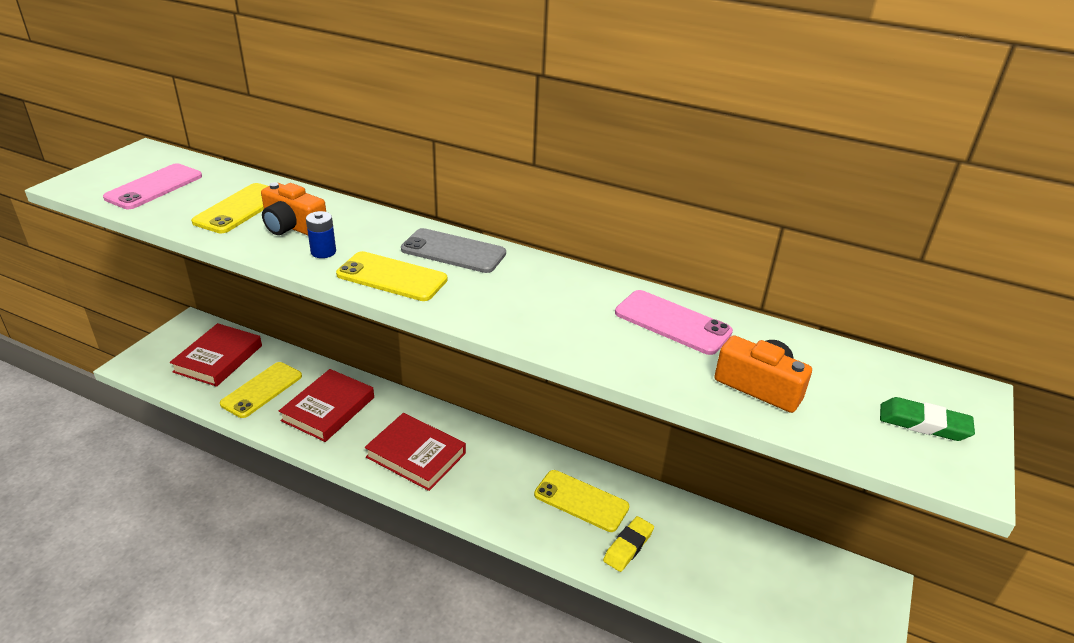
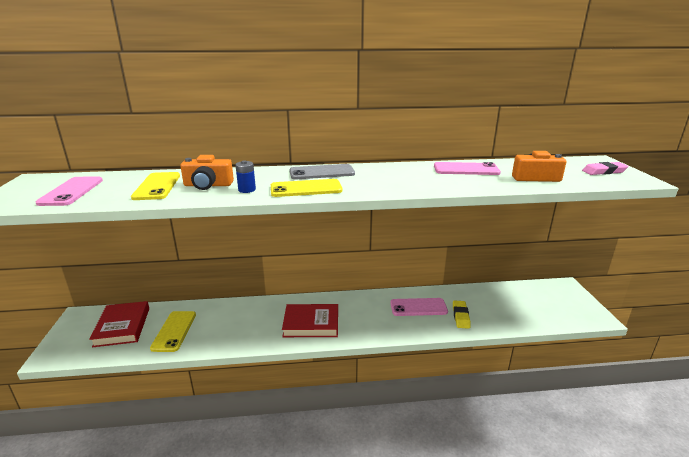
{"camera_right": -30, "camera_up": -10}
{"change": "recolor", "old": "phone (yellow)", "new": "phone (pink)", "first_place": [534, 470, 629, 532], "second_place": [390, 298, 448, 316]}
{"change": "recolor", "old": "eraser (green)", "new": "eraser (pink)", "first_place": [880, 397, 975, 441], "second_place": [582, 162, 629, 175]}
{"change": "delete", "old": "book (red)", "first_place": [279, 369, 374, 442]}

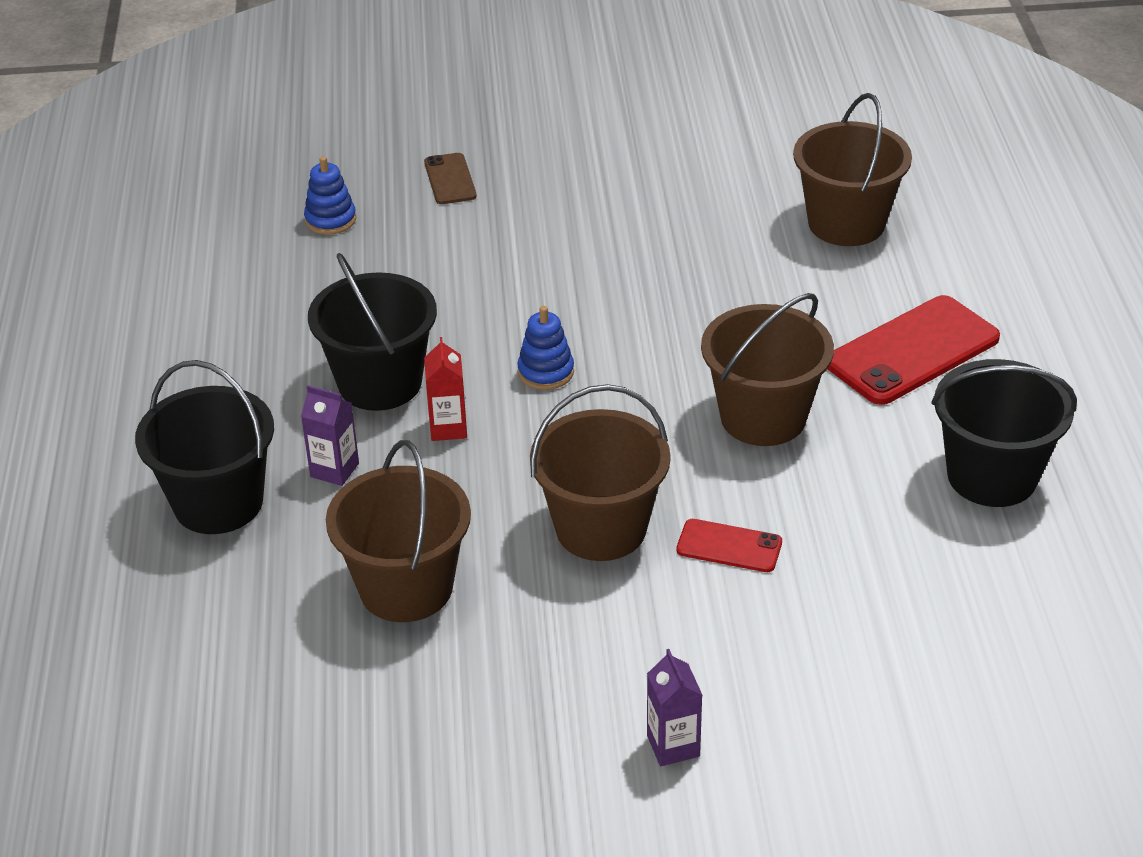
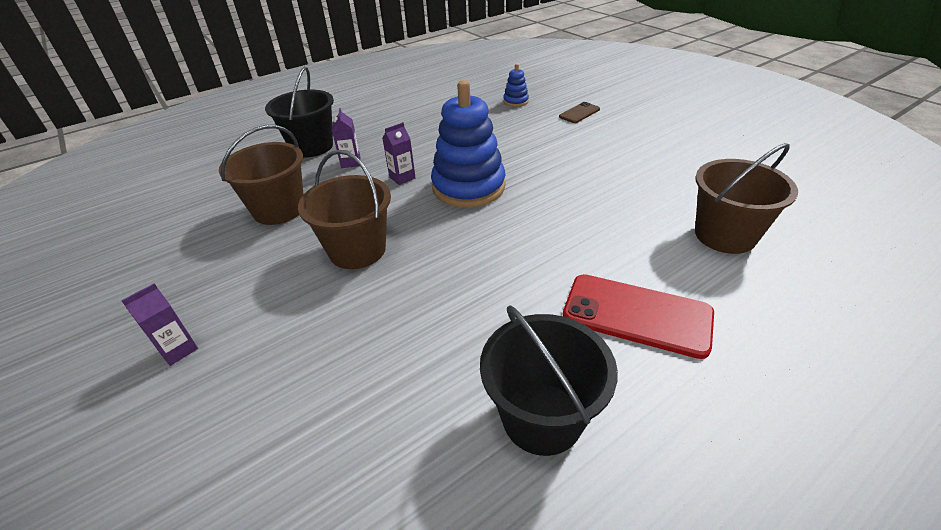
{"camera_right": 60, "camera_up": 0}
{"change": "recolor", "old": "carton (red)", "new": "carton (purple)", "first_place": [424, 337, 467, 441], "second_place": [382, 122, 416, 185]}
{"change": "resize", "old": "stacking toy (blue)", "first_place": [517, 306, 574, 390], "second_place": [431, 80, 505, 208], "factor": 2.22}
{"change": "delete", "old": "bucket (black)", "first_place": [308, 253, 437, 411]}
{"change": "delete", "old": "phone (red)", "first_place": [676, 519, 782, 572]}
{"change": "delete", "old": "bucket (brown)", "first_place": [701, 293, 834, 446]}

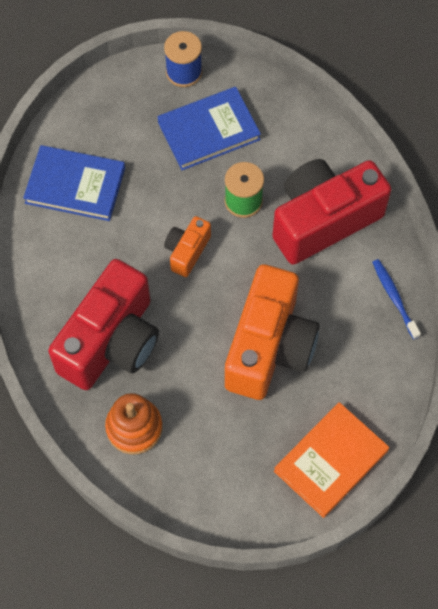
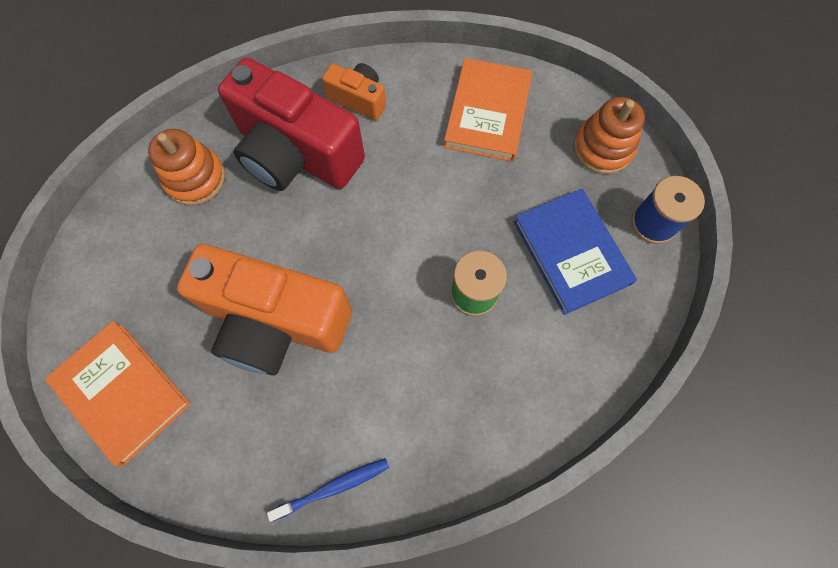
{"camera_right": 90, "camera_up": 5}
{"change": "move", "old": "camera (orange)", "first_place": [164, 216, 211, 277], "second_place": [322, 63, 386, 120]}
{"change": "recolor", "old": "book (blue)", "new": "book (orange)", "first_place": [23, 145, 125, 221], "second_place": [444, 58, 532, 162]}
{"change": "insert", "new": "stacking toy (orange)", "second_place": [574, 97, 645, 175]}
{"change": "delete", "old": "camera (red)", "first_place": [272, 159, 391, 265]}

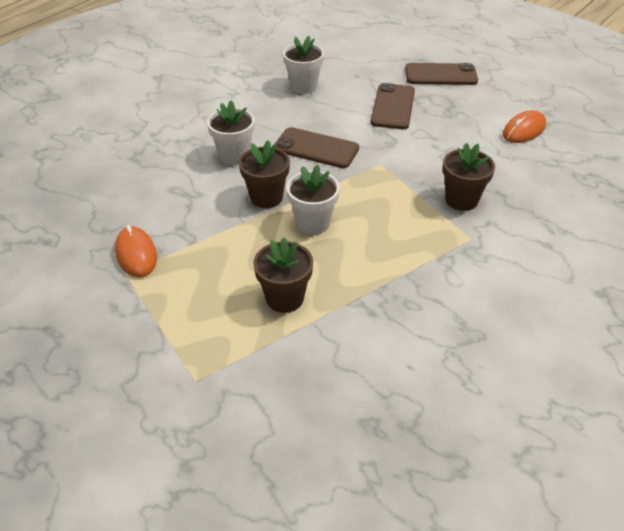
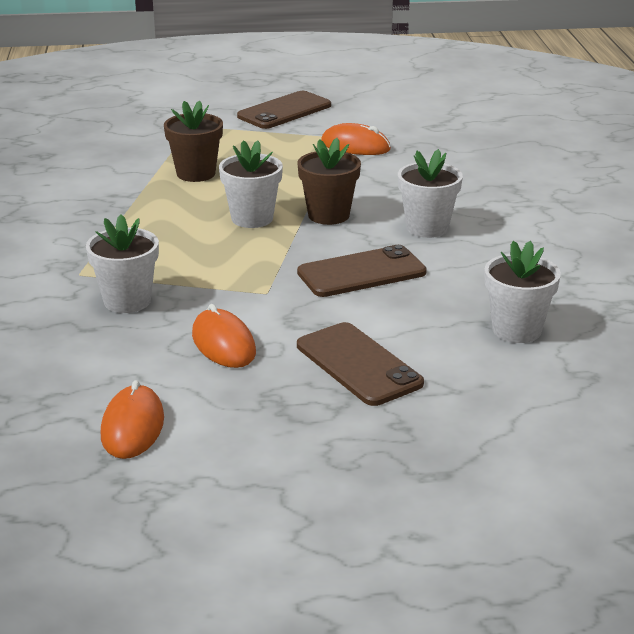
{"camera_right": 135, "camera_up": -15}
{"change": "recolor", "old": "flower pot (brown)", "new": "flower pot (white)", "first_place": [443, 143, 495, 211], "second_place": [86, 214, 159, 313]}
{"change": "insert", "new": "mouse (orange)", "second_place": [192, 304, 256, 368]}
{"change": "move", "old": "phone (brown)", "first_place": [405, 63, 478, 85], "second_place": [237, 91, 331, 129]}

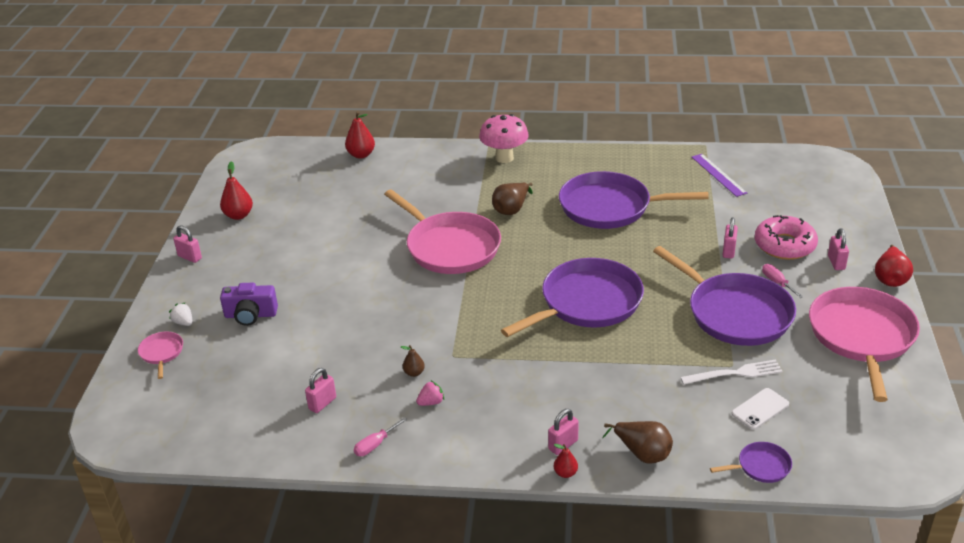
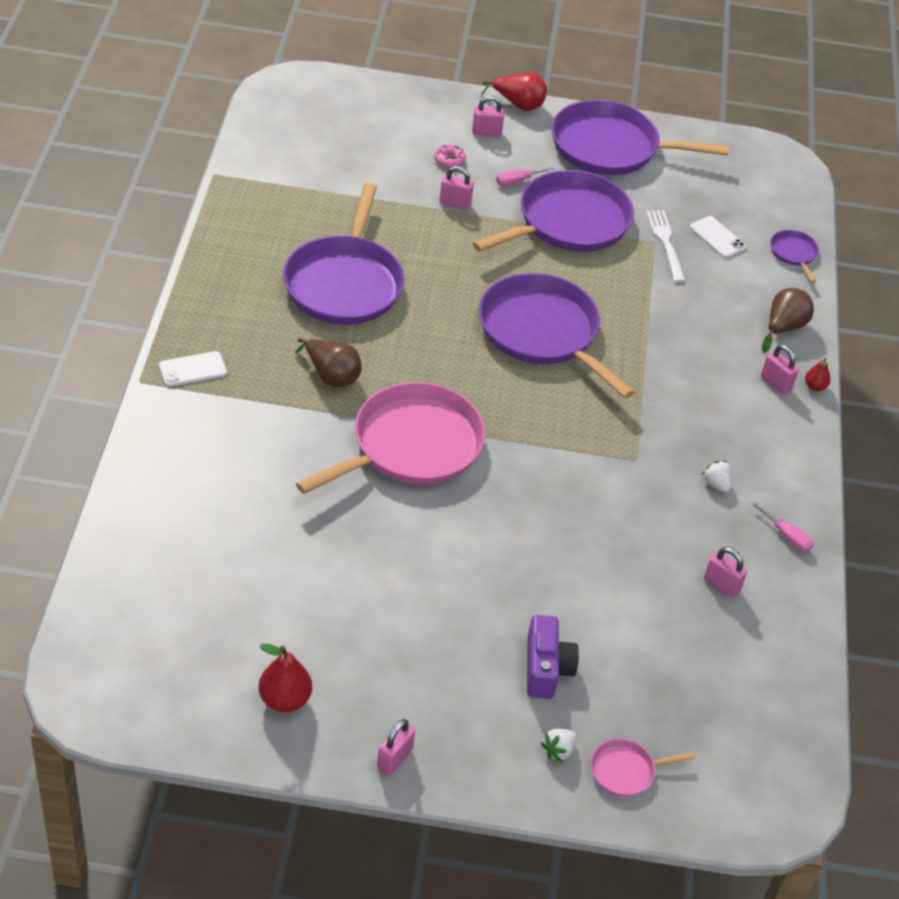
{"camera_right": -95, "camera_up": 10}
{"change": "replace", "old": "mushroom (pink)", "new": "phone (white)", "first_place": [479, 114, 529, 163], "second_place": [159, 351, 227, 387]}
{"change": "resize", "old": "donut (pink)", "first_place": [755, 215, 818, 260], "second_place": [434, 145, 466, 168], "factor": 0.44}
{"change": "recolor", "old": "pan (pink)", "new": "pan (purple)", "first_place": [809, 287, 920, 402], "second_place": [551, 100, 729, 175]}
{"change": "recolor", "old": "strawberry (pink)", "new": "strawberry (white)", "first_place": [416, 380, 444, 406], "second_place": [702, 460, 731, 493]}
{"change": "delete", "old": "pear (red)", "first_place": [345, 111, 375, 159]}
{"change": "delete", "old": "pear (brown)", "first_place": [401, 345, 425, 377]}
{"change": "delete", "old": "ruler (purple)", "first_place": [692, 154, 747, 197]}

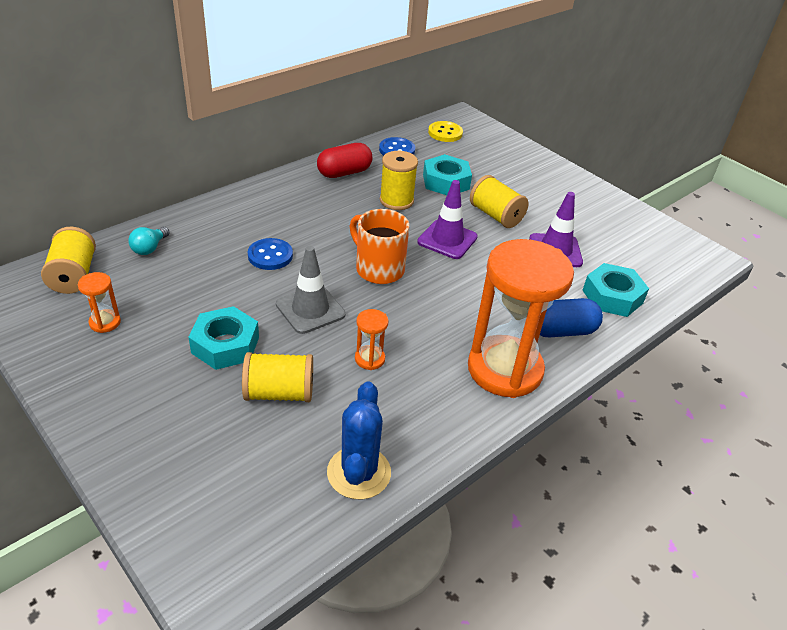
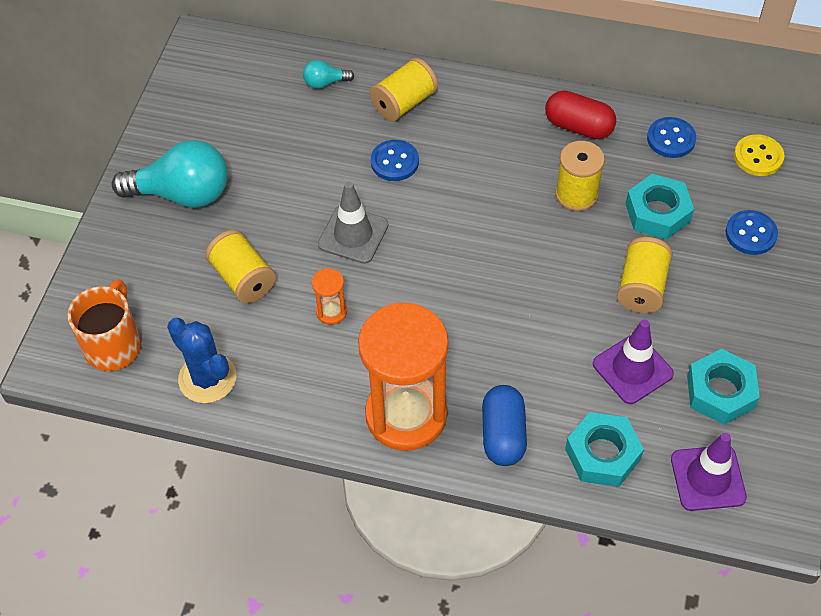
{"camera_right": 60, "camera_up": 15}
{"change": "move", "old": "mug (orange)", "first_place": [350, 209, 409, 284], "second_place": [68, 280, 141, 371]}
{"change": "insert", "new": "light bulb (turquoise)", "second_place": [112, 140, 228, 208]}
{"change": "rotate", "old": "cactus (blue)", "first_place": [327, 381, 391, 499], "second_place": [167, 318, 236, 403], "degrees": 75}
{"change": "move", "old": "spool (yellow)", "first_place": [41, 227, 96, 294], "second_place": [370, 58, 438, 122]}
{"change": "rotate", "old": "capsule (blue)", "first_place": [540, 298, 603, 337], "second_place": [482, 385, 527, 466], "degrees": 45}
{"change": "move", "old": "traffic cone (purple)", "first_place": [417, 180, 478, 259], "second_place": [671, 433, 747, 511]}
{"change": "move", "old": "nut (turquoise)", "first_place": [189, 306, 259, 370], "second_place": [687, 349, 760, 425]}
{"change": "insert", "new": "button (blue)", "second_place": [726, 210, 778, 255]}
{"change": "delete", "old": "hourglass (orange)", "first_place": [78, 272, 121, 333]}

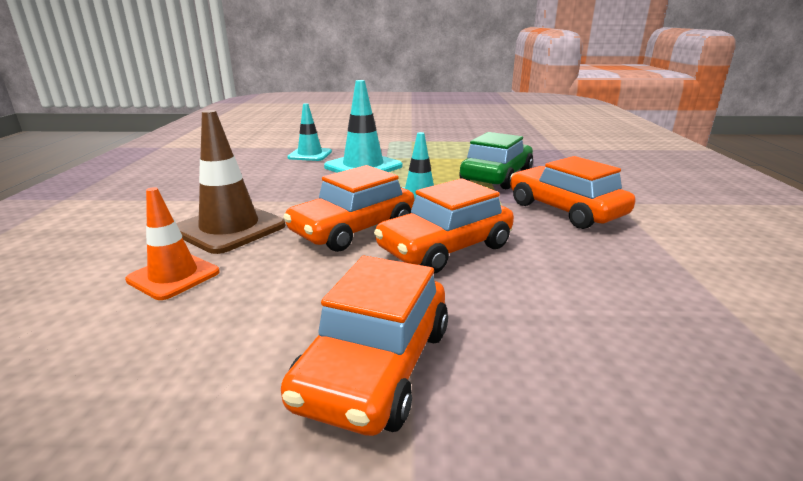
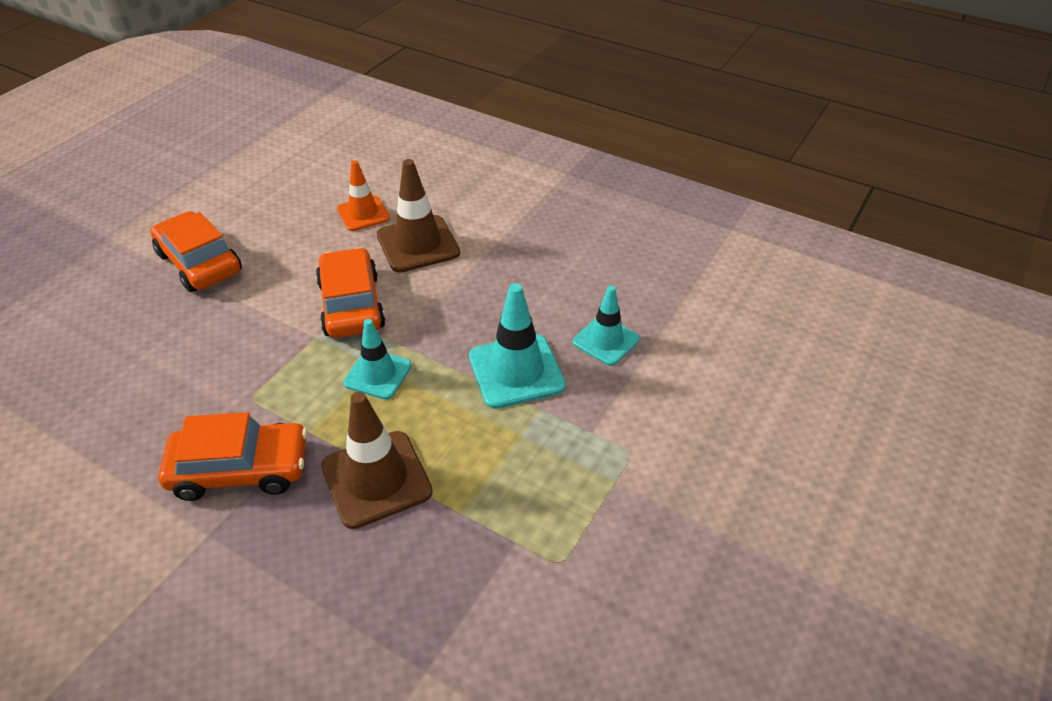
{"camera_right": 120, "camera_up": 20}
{"change": "replace", "old": "car (green)", "new": "traffic cone (brown)", "first_place": [460, 132, 533, 189], "second_place": [321, 392, 433, 529]}
{"change": "delete", "old": "car (orange)", "first_place": [374, 178, 514, 274]}

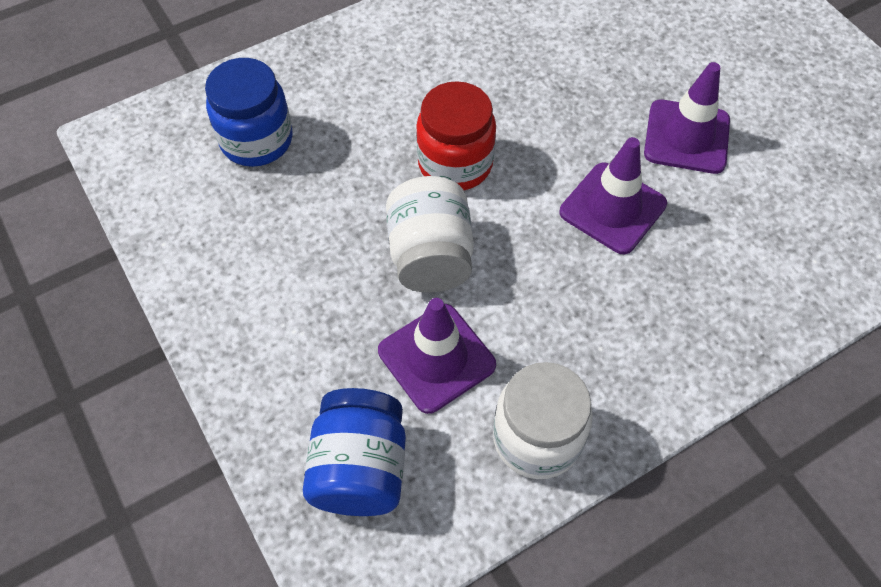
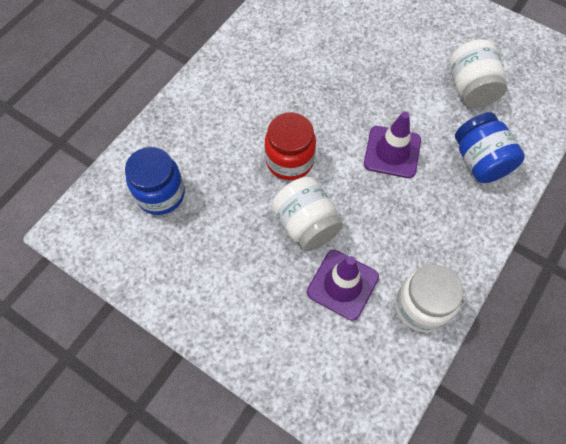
{"camera_right": -25, "camera_up": 5}
{"change": "insert", "new": "jar (white)", "second_place": [449, 39, 507, 108]}
{"change": "move", "old": "jar (blue)", "first_place": [303, 388, 406, 516], "second_place": [455, 112, 525, 183]}
{"change": "delete", "old": "traffic cone (purple)", "first_place": [644, 62, 730, 174]}

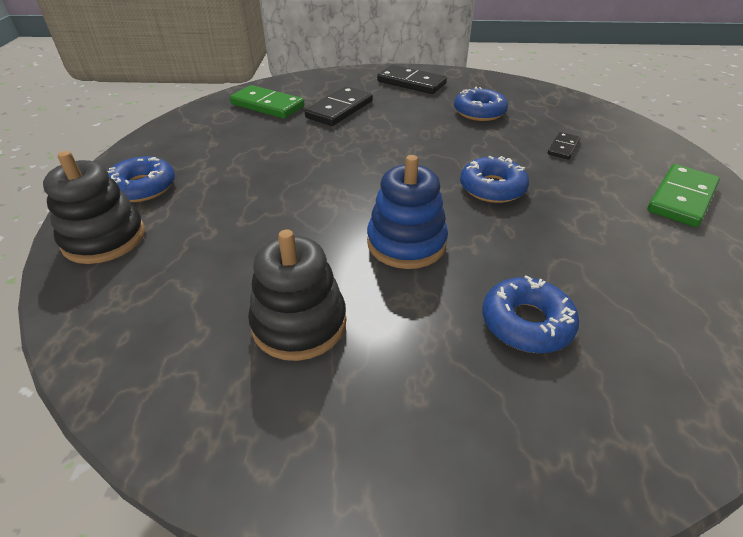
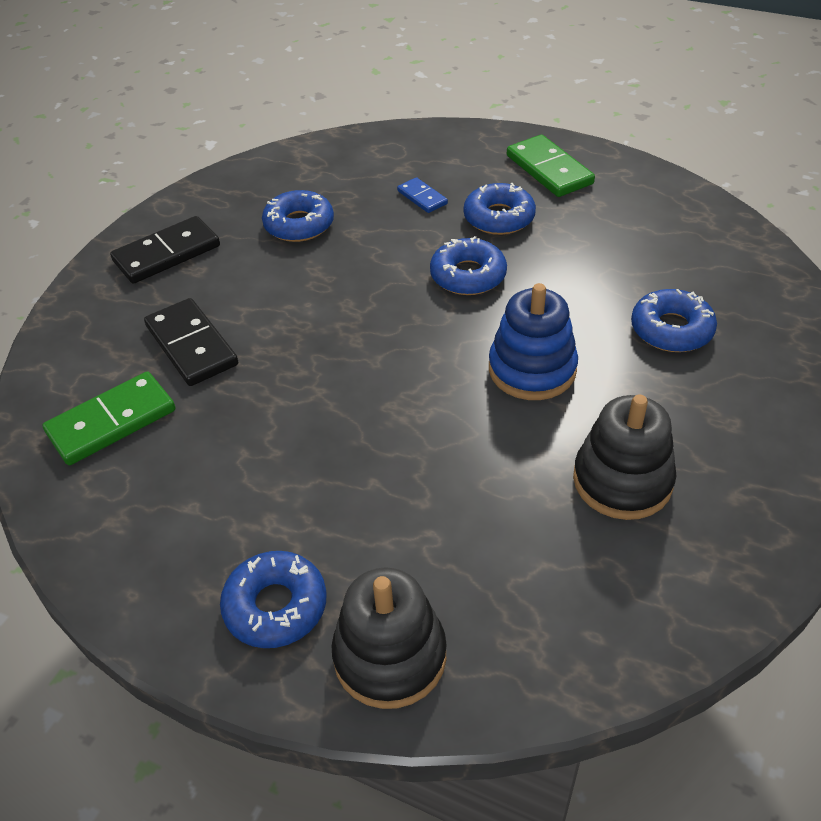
{"camera_right": -65, "camera_up": 5}
{"change": "recolor", "old": "domino (black)", "new": "domino (blue)", "first_place": [548, 132, 580, 159], "second_place": [397, 177, 448, 213]}
{"change": "insert", "new": "donut (blue)", "second_place": [464, 183, 536, 235]}

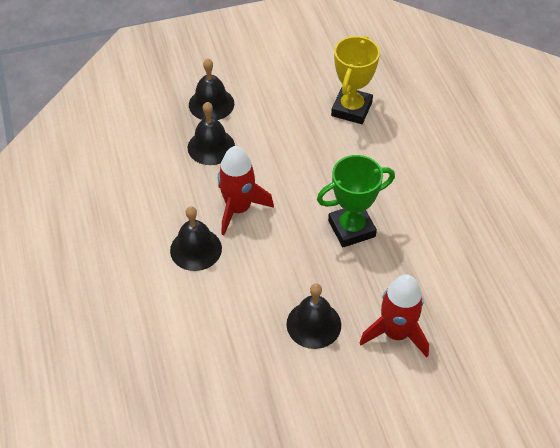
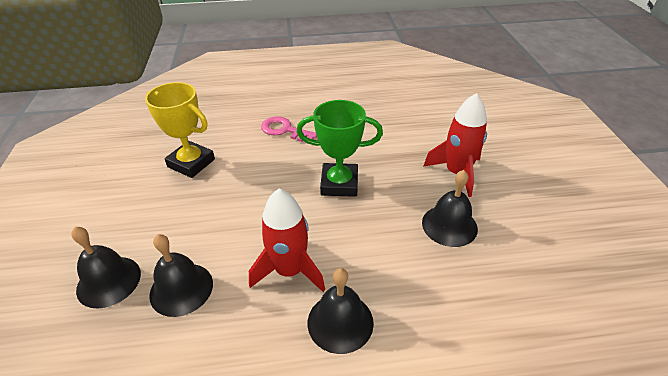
{"camera_right": -80, "camera_up": -10}
{"change": "insert", "new": "key (pink)", "second_place": [261, 117, 317, 142]}
{"change": "rotate", "old": "trophy (green)", "first_place": [317, 155, 395, 247], "second_place": [297, 100, 383, 197], "degrees": -75}

